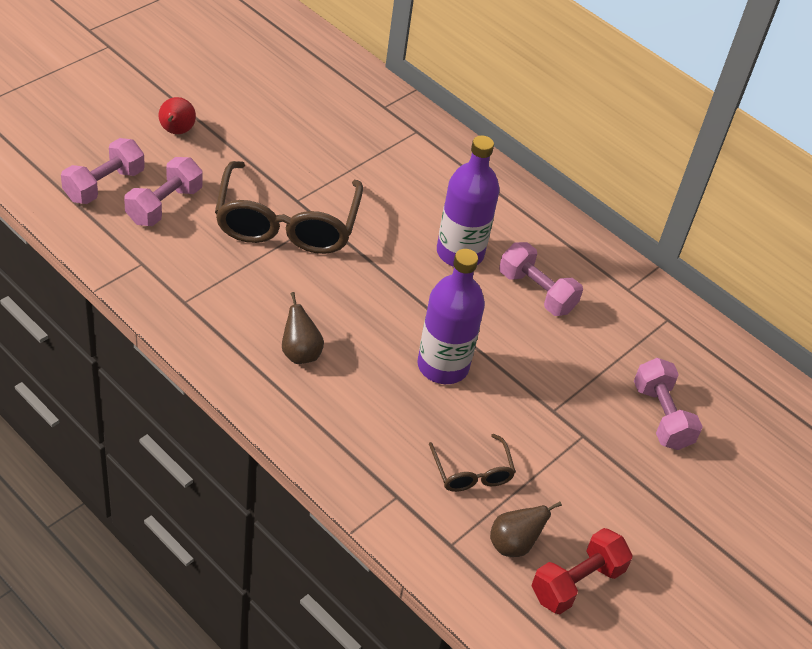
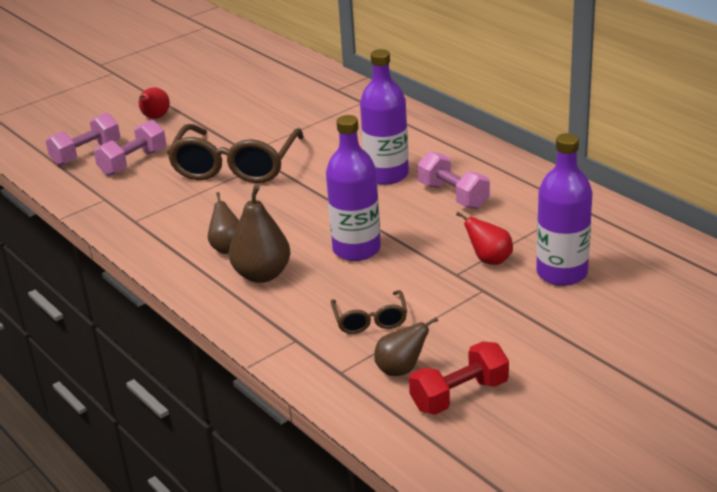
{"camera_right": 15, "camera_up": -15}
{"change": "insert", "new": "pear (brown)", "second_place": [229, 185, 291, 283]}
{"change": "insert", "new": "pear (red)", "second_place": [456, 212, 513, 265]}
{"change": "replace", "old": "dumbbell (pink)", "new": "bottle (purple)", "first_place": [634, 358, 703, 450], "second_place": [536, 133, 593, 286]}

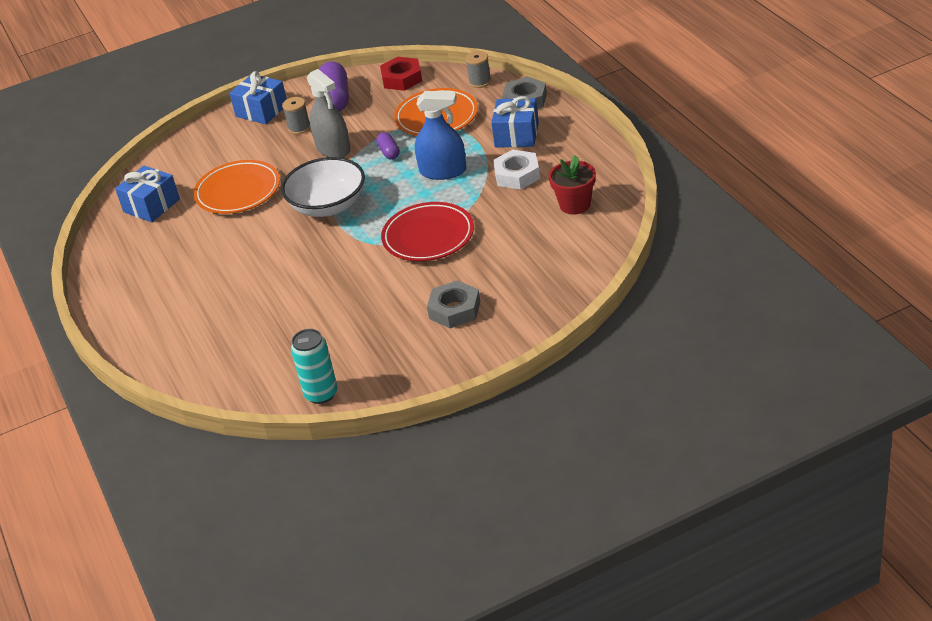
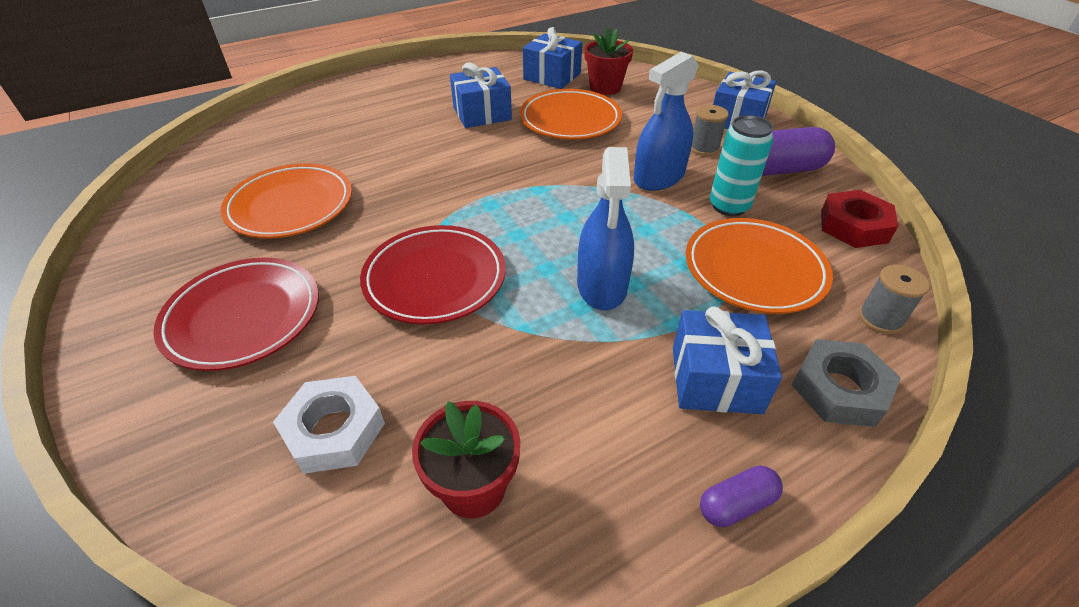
{"camera_right": 80, "camera_up": 5}
{"change": "replace", "old": "nut (grey)", "new": "plate (red)", "first_place": [427, 280, 480, 328], "second_place": [153, 257, 319, 371]}
{"change": "insert", "new": "plate (orange)", "second_place": [221, 163, 352, 238]}
{"change": "move", "old": "nut (white)", "first_place": [493, 150, 540, 190], "second_place": [273, 376, 385, 474]}
{"change": "insert", "new": "gift (blue)", "second_place": [450, 63, 512, 128]}
{"change": "insert", "new": "flower pot (red)", "second_place": [584, 28, 633, 95]}
{"change": "recolor", "old": "spray bottle (grey)", "new": "spray bottle (blue)", "first_place": [307, 69, 350, 158], "second_place": [634, 52, 699, 191]}
{"change": "move", "old": "capsule (purple)", "first_place": [376, 132, 400, 160], "second_place": [700, 466, 783, 527]}
{"change": "move", "old": "can (turquoise)", "first_place": [291, 329, 338, 404], "second_place": [710, 115, 773, 216]}
{"change": "delete", "old": "bowl (white)", "first_place": [281, 157, 365, 217]}

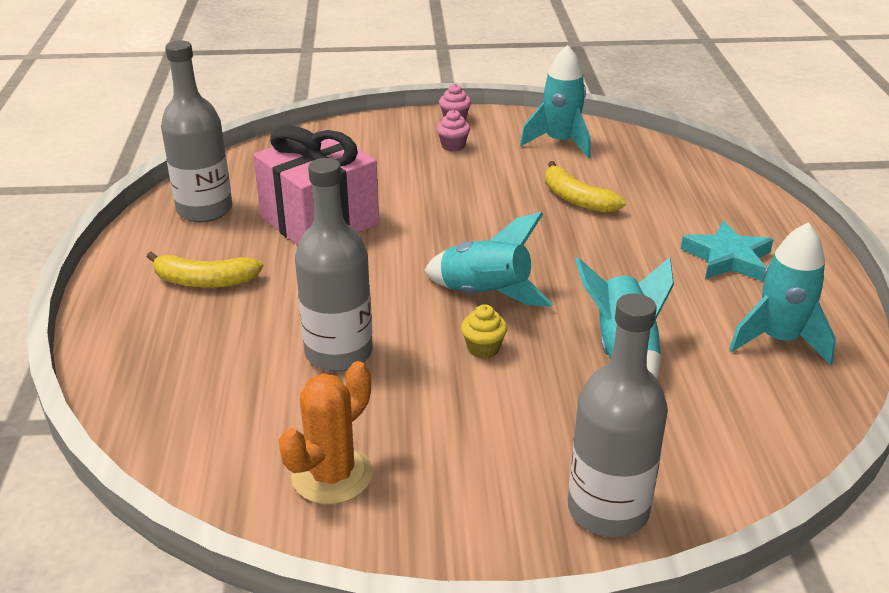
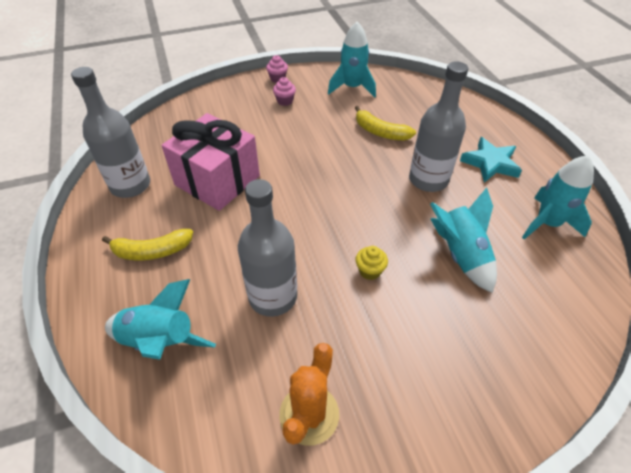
{"camera_right": -15, "camera_up": 15}
{"change": "move", "old": "rocket (turquoise)", "first_place": [424, 212, 553, 307], "second_place": [105, 279, 216, 360]}
{"change": "move", "old": "bottle (grey)", "first_place": [568, 293, 668, 537], "second_place": [409, 61, 468, 192]}

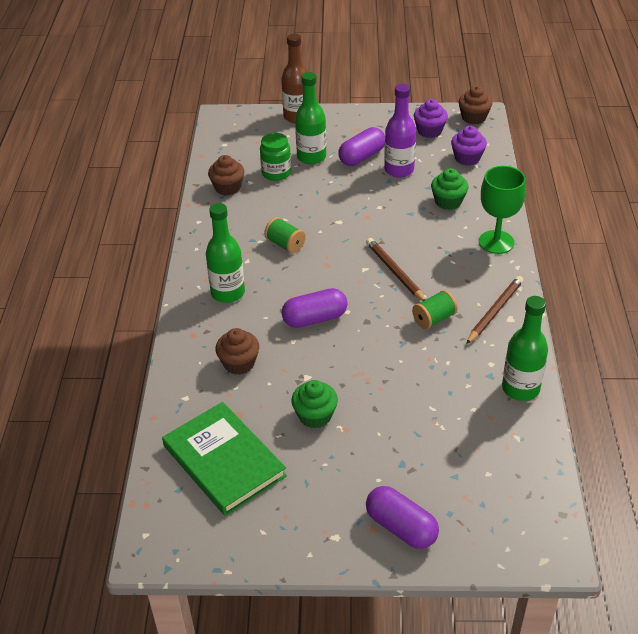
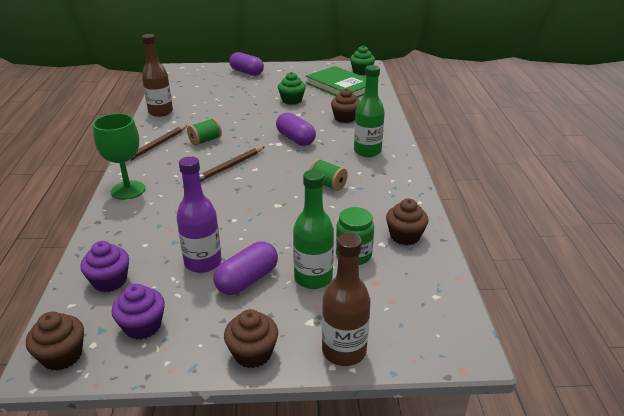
{"camera_right": 175, "camera_up": -10}
{"change": "recolor", "old": "bottle (green)", "new": "bottle (brown)", "first_place": [502, 296, 548, 401], "second_place": [142, 34, 173, 117]}
{"change": "rotate", "old": "pencil (brown)", "first_place": [366, 238, 426, 301], "second_place": [199, 147, 264, 182], "degrees": 75}
{"change": "insert", "new": "cupcake (brown)", "second_place": [224, 309, 278, 368]}
{"change": "rotate", "old": "capsule (purple)", "first_place": [281, 288, 347, 328], "second_place": [276, 112, 316, 146], "degrees": 75}
{"change": "move", "old": "cupcake (green)", "first_place": [431, 168, 468, 210], "second_place": [350, 46, 375, 75]}

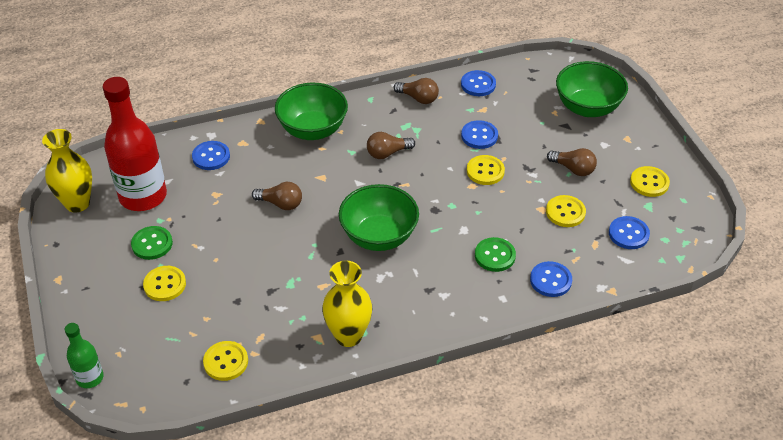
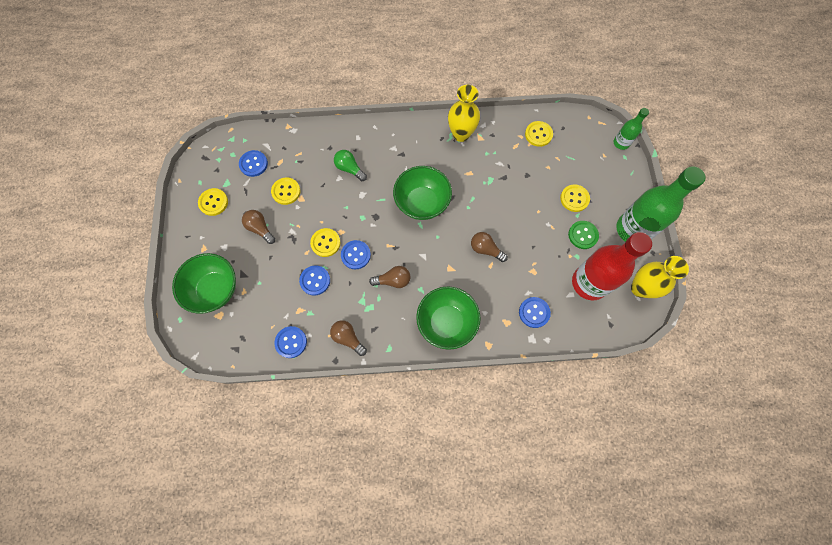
{"camera_right": -165, "camera_up": 25}
{"change": "replace", "old": "button (green)", "new": "light bulb (green)", "first_place": [475, 237, 516, 272], "second_place": [334, 150, 367, 181]}
{"change": "move", "old": "button (blue)", "first_place": [530, 261, 572, 297], "second_place": [341, 240, 371, 269]}
{"change": "insert", "new": "bottle (green)", "second_place": [616, 166, 705, 242]}

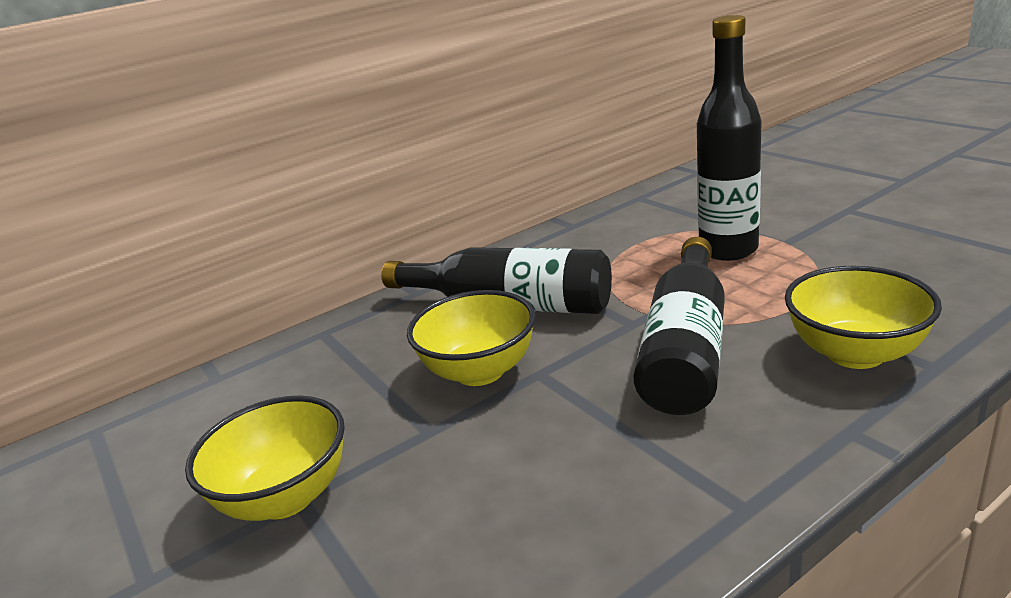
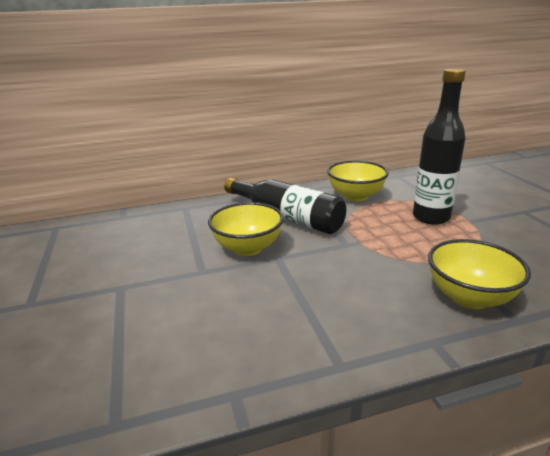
{"camera_right": 15, "camera_up": 0}
{"change": "move", "old": "bowl (yellow)", "first_place": [185, 396, 345, 521], "second_place": [327, 161, 389, 201]}
{"change": "delete", "old": "bottle (black)", "first_place": [633, 237, 725, 415]}

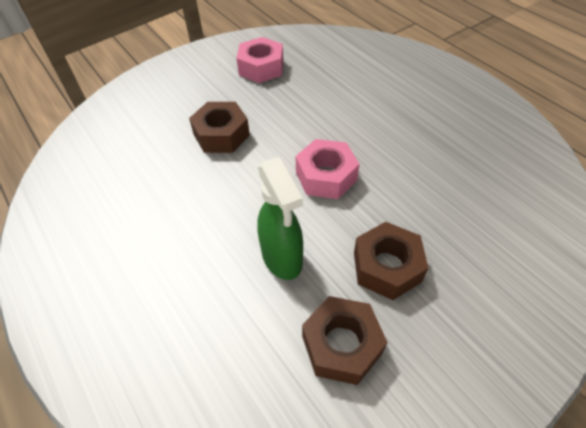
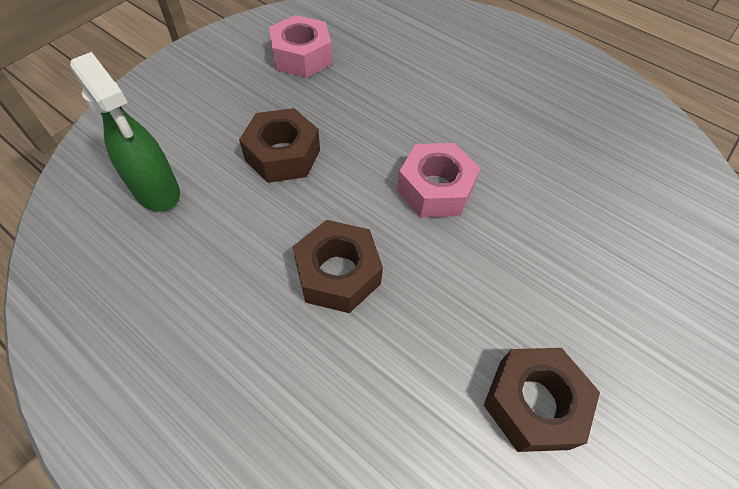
{"camera_right": -20, "camera_up": 5}
{"change": "move", "old": "spray bottle (green)", "first_place": [257, 157, 303, 280], "second_place": [70, 52, 180, 212]}
{"change": "move", "old": "nut (brown)", "first_place": [354, 222, 428, 300], "second_place": [293, 220, 383, 313]}

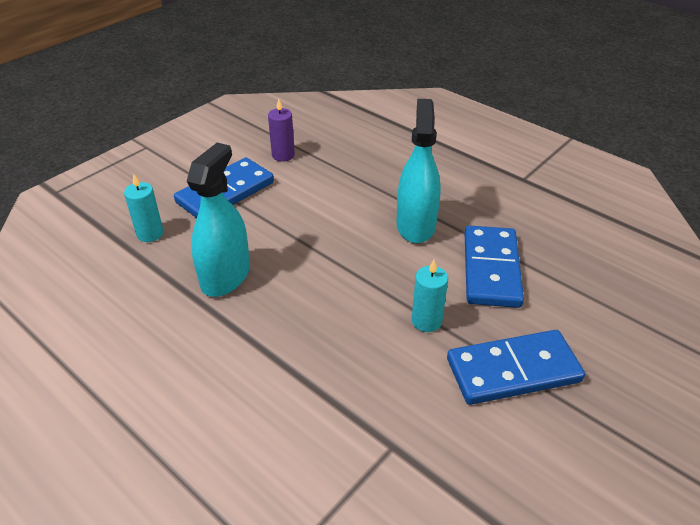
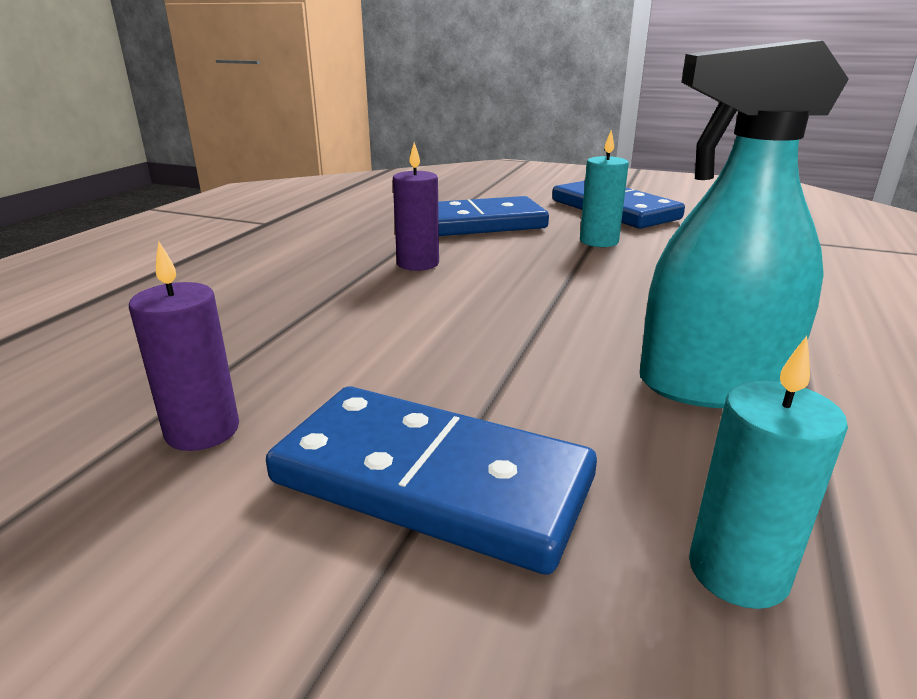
{"camera_right": -110, "camera_up": -15}
{"change": "replace", "old": "spray bottle (turquoise)", "new": "candle (purple)", "first_place": [397, 99, 441, 243], "second_place": [393, 142, 439, 271]}

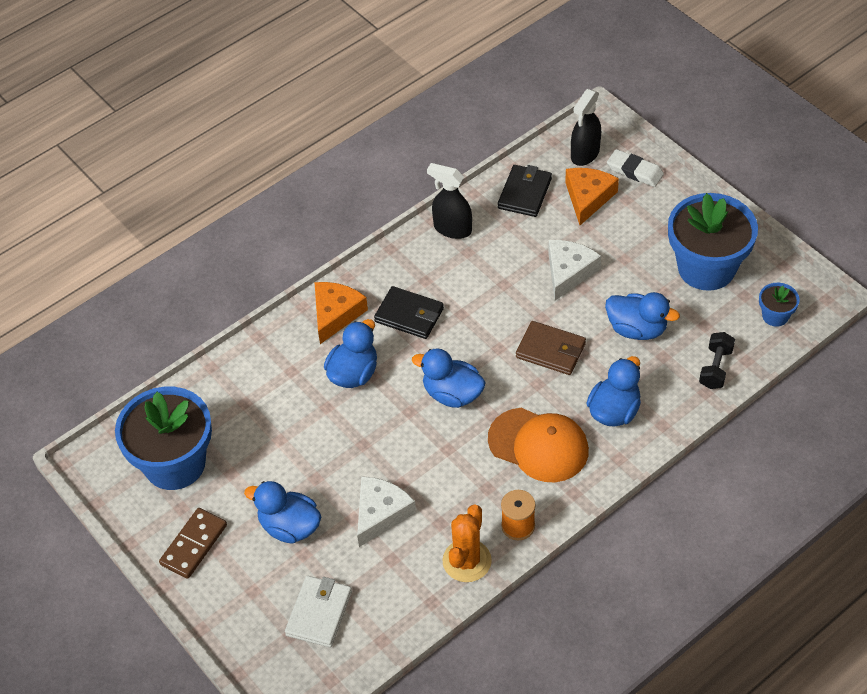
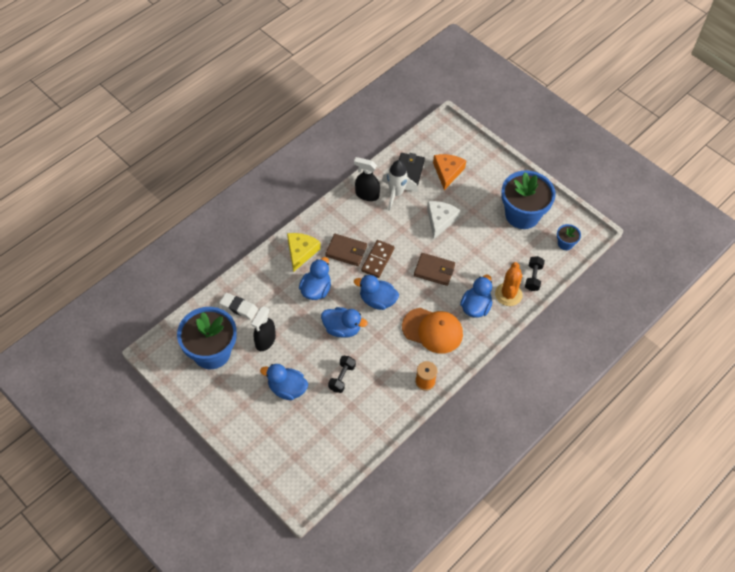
{"camera_right": -10, "camera_up": 5}
{"change": "move", "old": "eraser (white)", "first_place": [607, 149, 664, 187], "second_place": [219, 293, 258, 320]}
{"change": "move", "old": "spray bottle (black)", "first_place": [571, 89, 601, 166], "second_place": [251, 307, 276, 351]}
{"change": "recolor", "old": "cheese (orange)", "new": "cheese (yellow)", "first_place": [314, 282, 368, 344], "second_place": [287, 233, 321, 272]}
{"change": "move", "old": "duck (blue)", "first_place": [605, 292, 680, 340], "second_place": [321, 307, 367, 338]}
{"change": "recolor", "old": "wallet (black)", "new": "wallet (brown)", "first_place": [374, 286, 444, 339], "second_place": [325, 234, 367, 266]}
{"change": "replace", "old": "cheese (white)", "new": "dumbbell (black)", "first_place": [357, 476, 416, 547], "second_place": [328, 356, 356, 393]}
{"change": "move", "old": "domino (brown)", "first_place": [159, 508, 227, 579], "second_place": [361, 240, 395, 278]}
{"change": "insert", "new": "rocket (white)", "second_place": [382, 160, 418, 211]}
{"change": "move", "old": "cactus (orange)", "first_place": [442, 505, 492, 582], "second_place": [495, 262, 523, 306]}
{"change": "delete", "old": "wallet (white)", "first_place": [285, 576, 352, 647]}

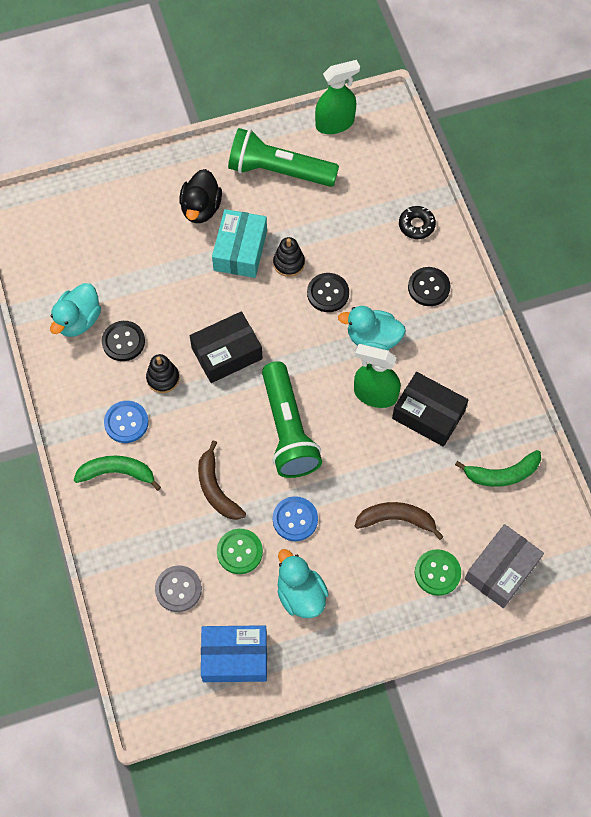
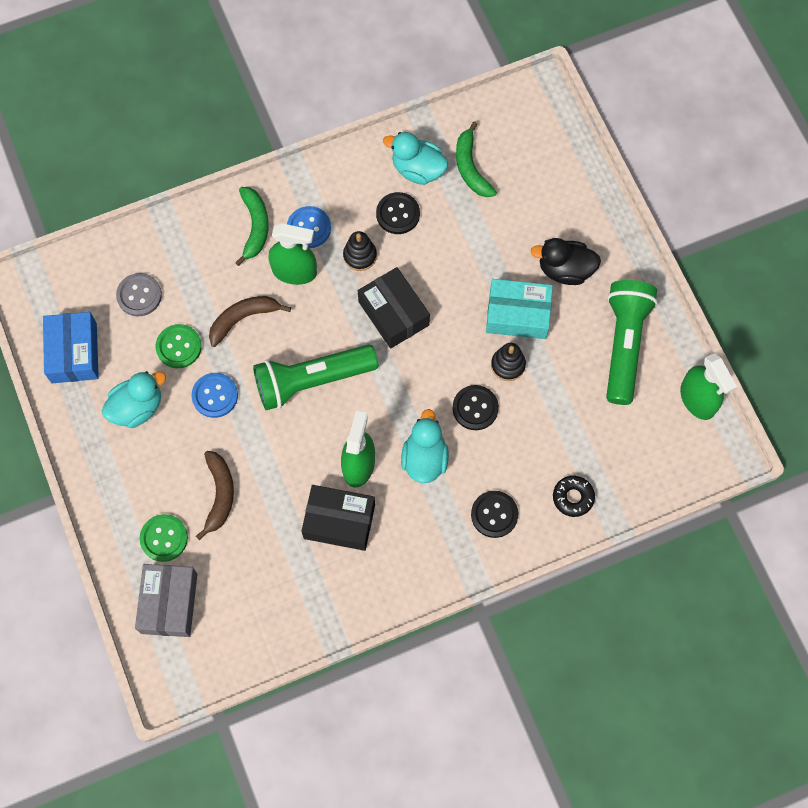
{"camera_right": 85, "camera_up": 5}
{"change": "rotate", "old": "box (grey)", "first_place": [465, 524, 544, 608], "second_place": [135, 564, 197, 637], "degrees": 60}
{"change": "insert", "new": "spray bottle (green)", "second_place": [268, 223, 317, 285]}
{"change": "rotate", "old": "box (black)", "first_place": [392, 372, 468, 447], "second_place": [301, 485, 375, 551], "degrees": 75}
{"change": "move", "old": "banana (green)", "first_place": [455, 450, 541, 487], "second_place": [456, 121, 497, 197]}

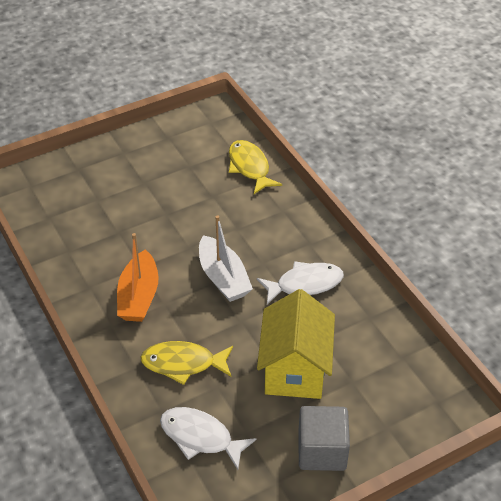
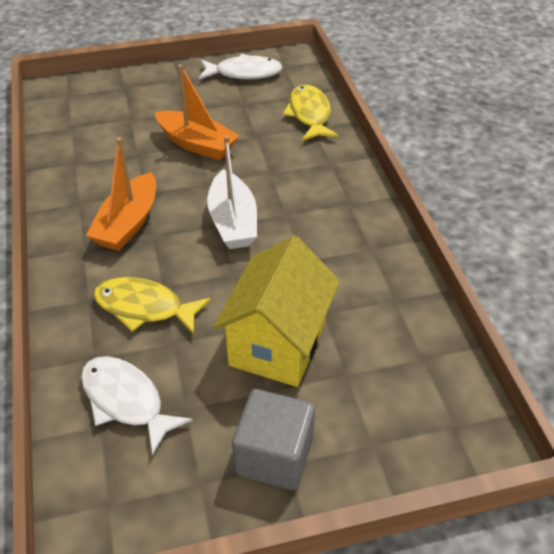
{"camera_right": 15, "camera_up": 0}
{"change": "insert", "new": "boat (orange)", "second_place": [155, 64, 240, 160]}
{"change": "move", "old": "fish (white)", "first_place": [257, 261, 344, 304], "second_place": [199, 54, 282, 80]}

